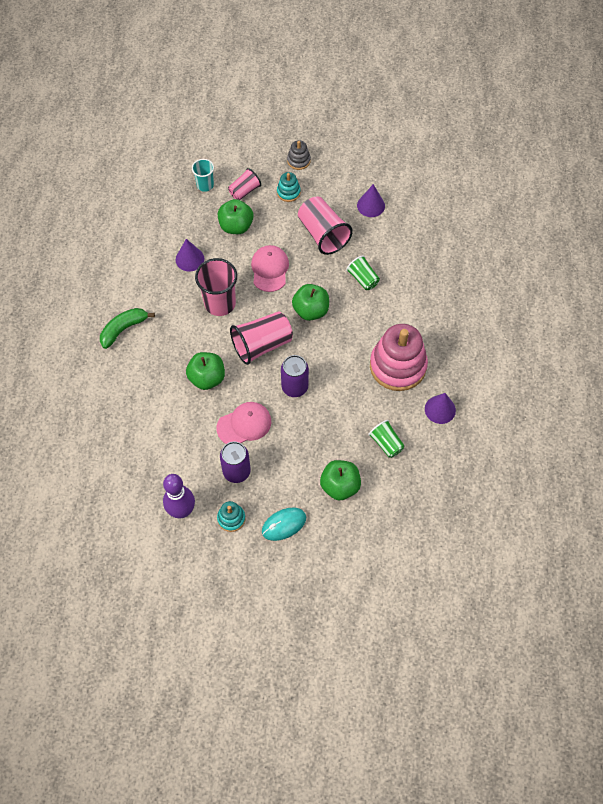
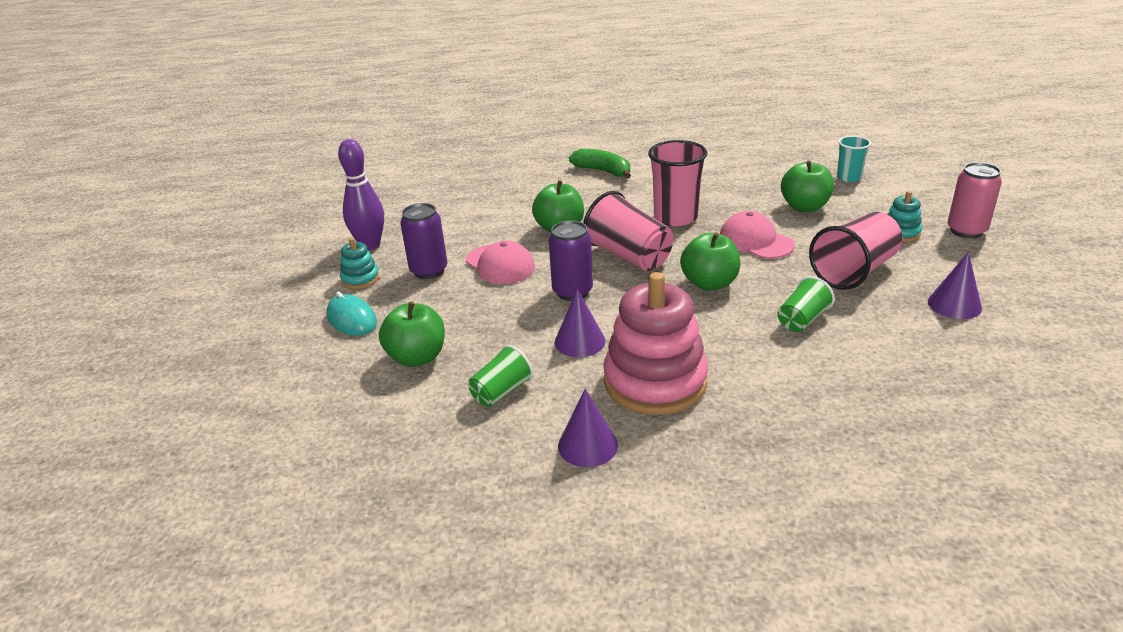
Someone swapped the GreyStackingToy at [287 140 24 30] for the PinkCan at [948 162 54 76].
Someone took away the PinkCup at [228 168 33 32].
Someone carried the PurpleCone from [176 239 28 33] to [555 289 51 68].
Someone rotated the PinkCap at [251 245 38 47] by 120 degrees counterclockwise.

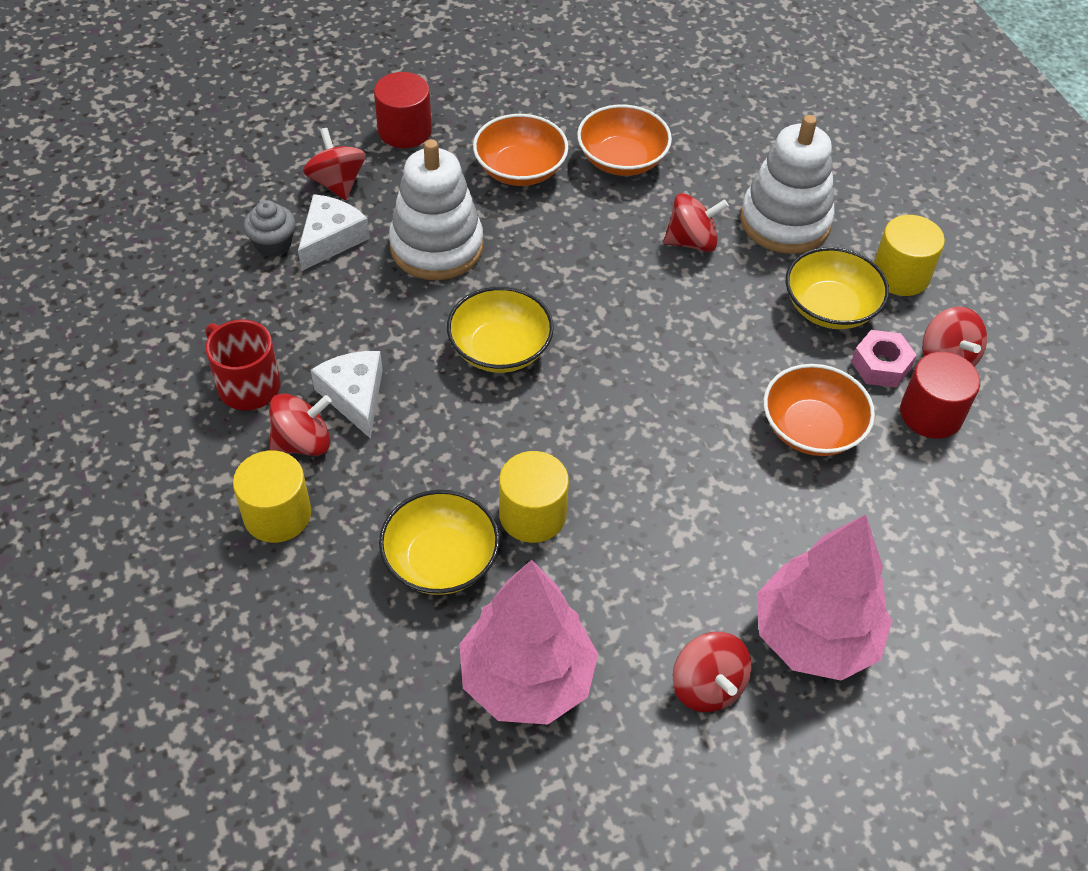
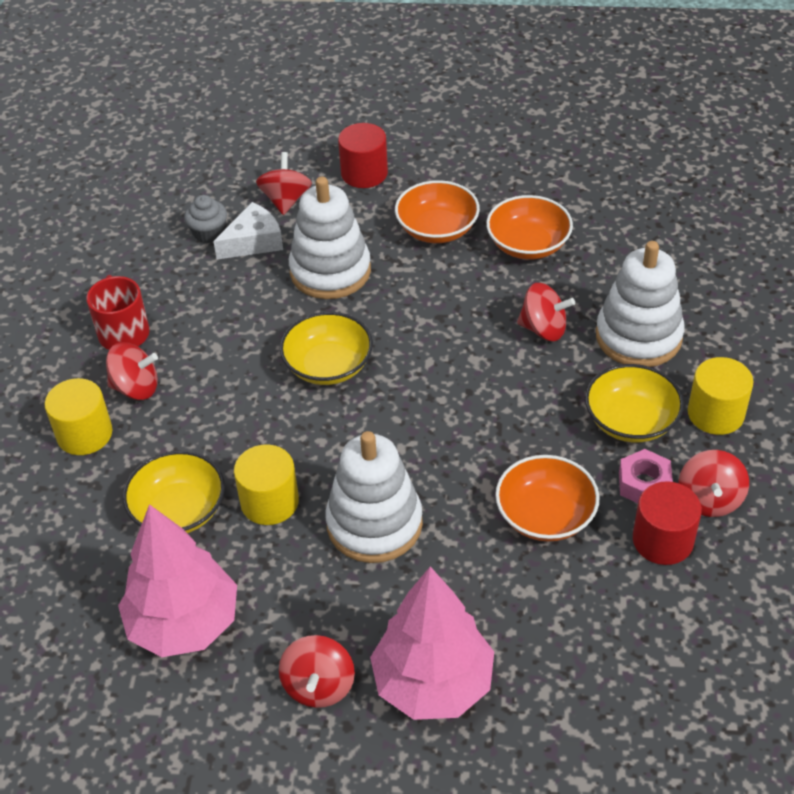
Someone took away the WhiteCheese at [311 351 72 88].
Someone put down the WhiteStackingToy at [325 431 98 132].

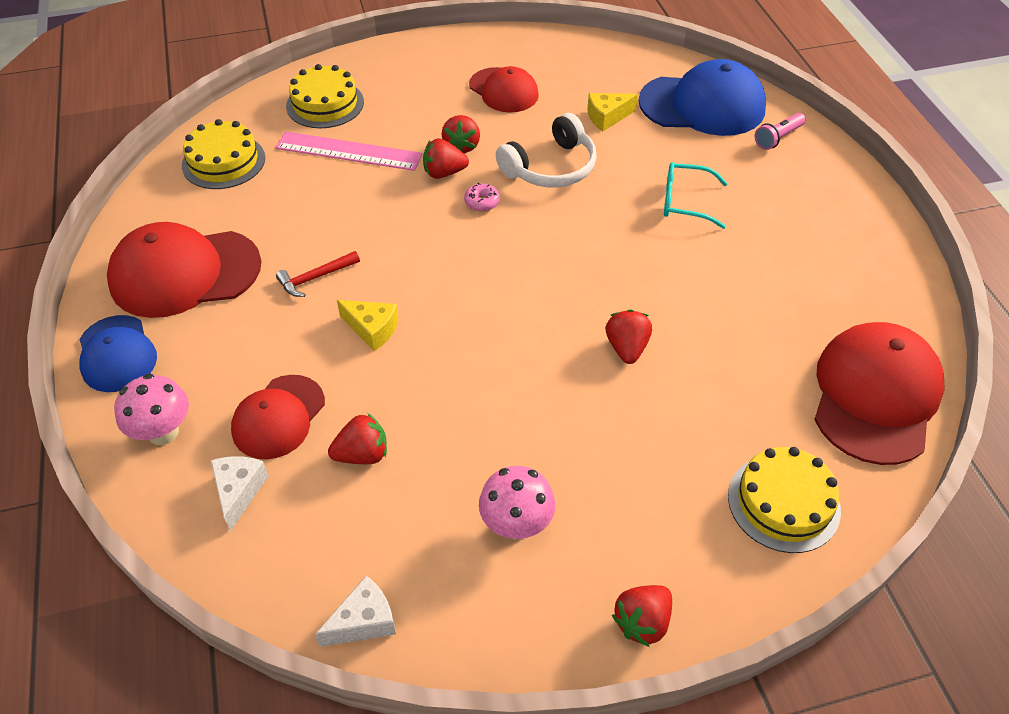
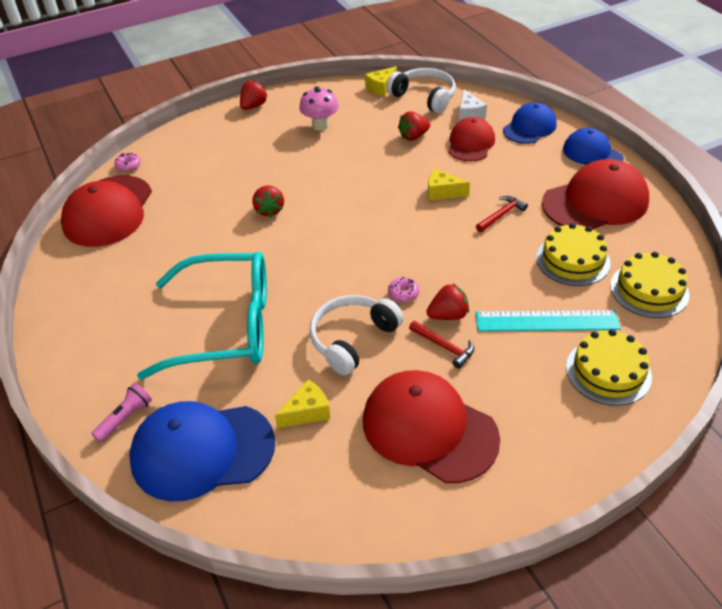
Someone scaled the RedCap at [469 66 70 46] by 1.62.
Someone swapped the RedStrawberry at [442 115 38 38] for the RedHammer at [409 320 65 49].
Someone repainted the PinkRuler at [276 131 147 40], which became the TurquoiseRuler at [476 310 145 21].
Someone scaled the TurquoiseGlasses at [664 162 64 67] by 2.14.
Someone swapped the PinkMushroom at [114 374 75 71] for the BlueCap at [503 102 54 42].
Someone carried the YellowCake from [728 447 113 106] to [536 223 75 63].
Someone repainted the WhiteCheese at [315 576 81 71], which became the YellowCheese at [365 66 32 30].
Someone put down the WhiteHeadphones at [386 68 70 45].
Someone put down the PinkDonut at [114 153 27 19].

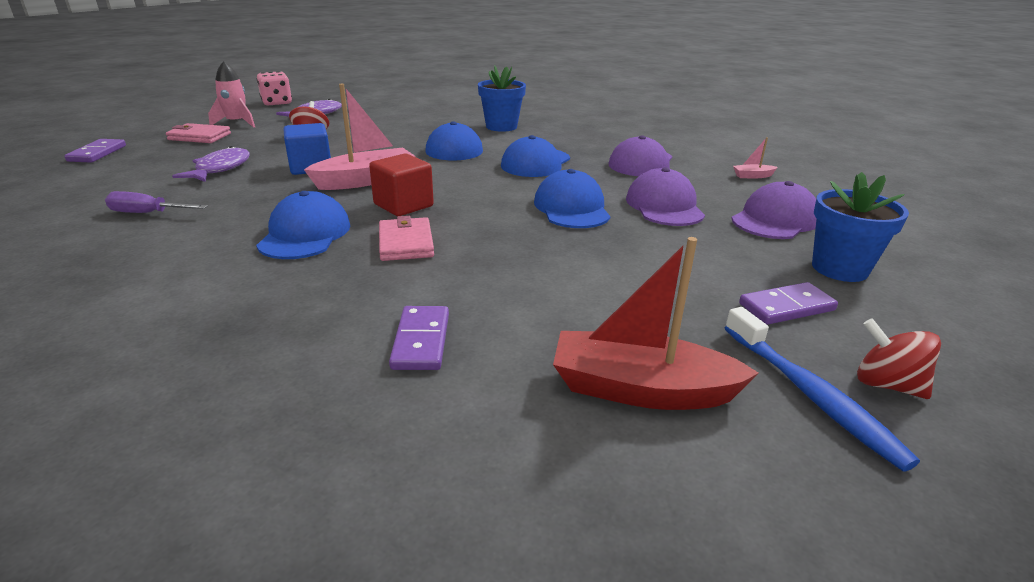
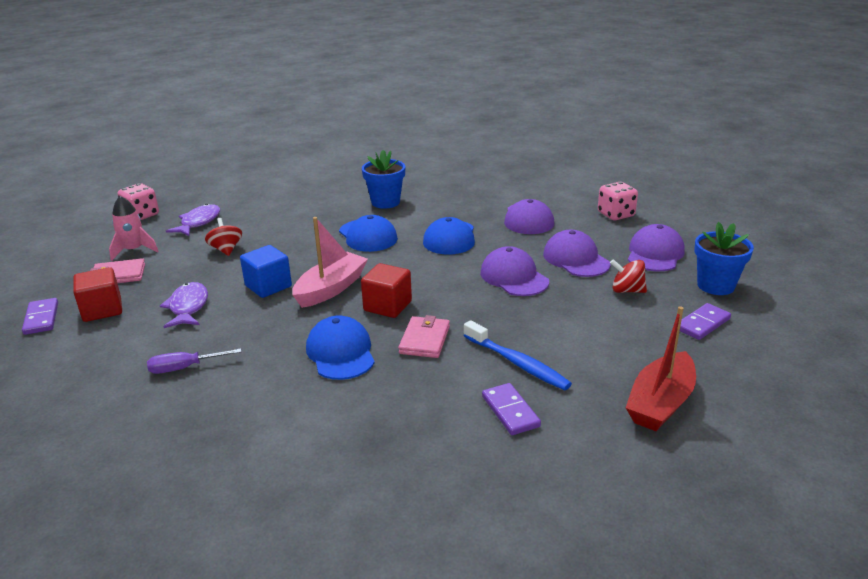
Someone swapped the PinkBoat at [733 137 45 41] for the PinkDice at [598 182 40 38].
Someone repainted the BlueCap at [534 169 77 59], which became the PurpleCap at [480 246 69 50].
Someone rotated the PinkWallet at [379 216 55 45] by 45 degrees clockwise.
Someone rotated the RedBoat at [553 237 206 173] by 45 degrees counterclockwise.
Someone carried the BlueToothbrush from [725 307 195 164] to [463 320 109 70].
Someone carried the RedSpinningTop from [857 318 84 81] to [610 259 37 34].
Someone put down the RedCube at [73 267 49 55].

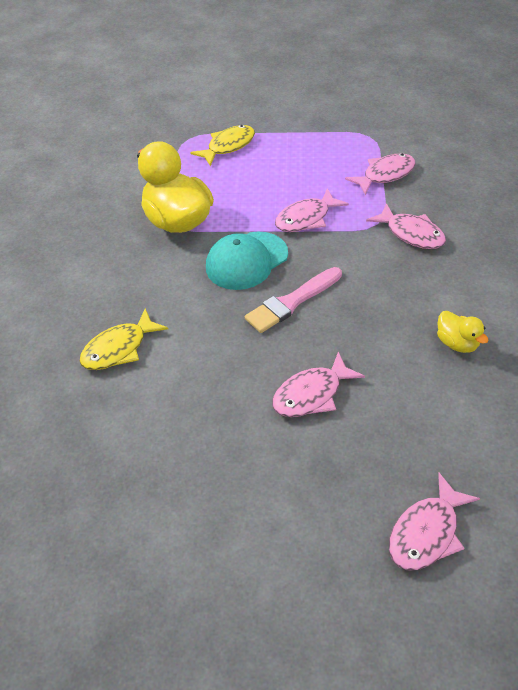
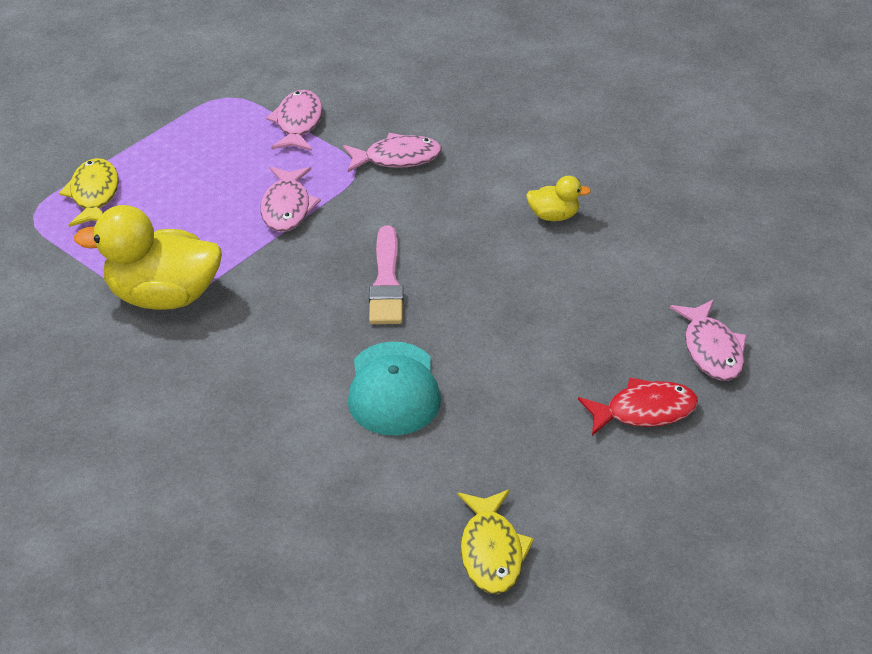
Someone carried the TurquoiseCap from [206 232 82 58] to [348 341 93 95].
Someone carried the YellowFish from [79 308 89 62] to [457 489 77 105].
Someone took away the PinkFish at [272 351 93 66].
Someone put down the RedFish at [578 377 120 59].

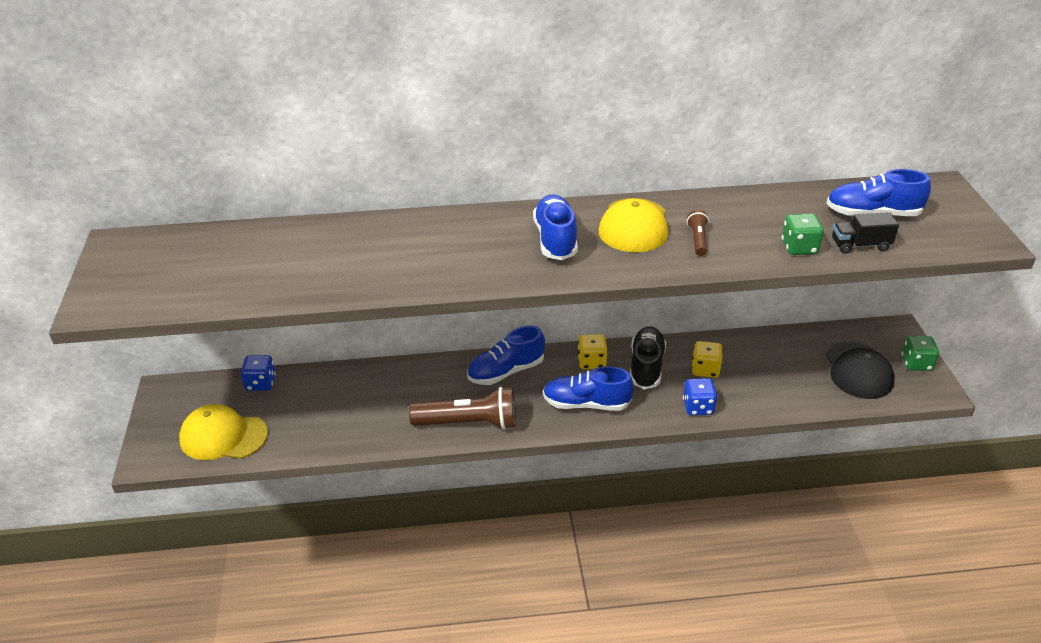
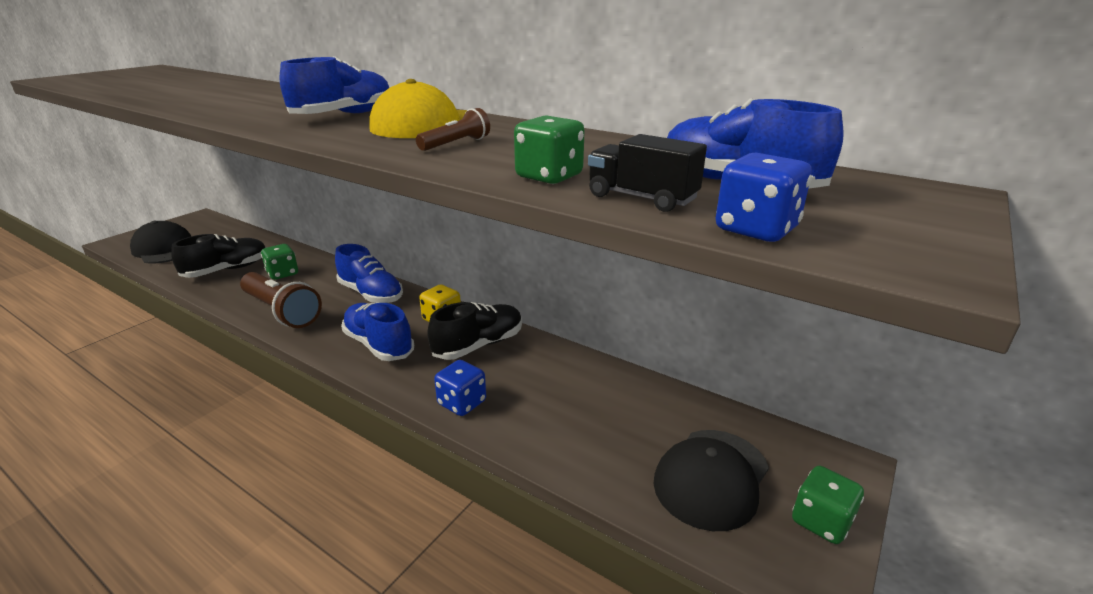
Someone rotated the BlueShoe at [467 326 78 59] by 150 degrees counterclockwise.
Someone took away the YellowDice at [692 341 31 37].
Someone carried the BlueDice from [241 355 35 36] to [716 153 96 89].
Someone repainted the YellowCap at [179 404 89 56], which became the BlackCap at [130 221 61 43].
Someone put down the BlackShoe at [171 234 96 44].
Someone put down the GreenDice at [261 244 37 36].

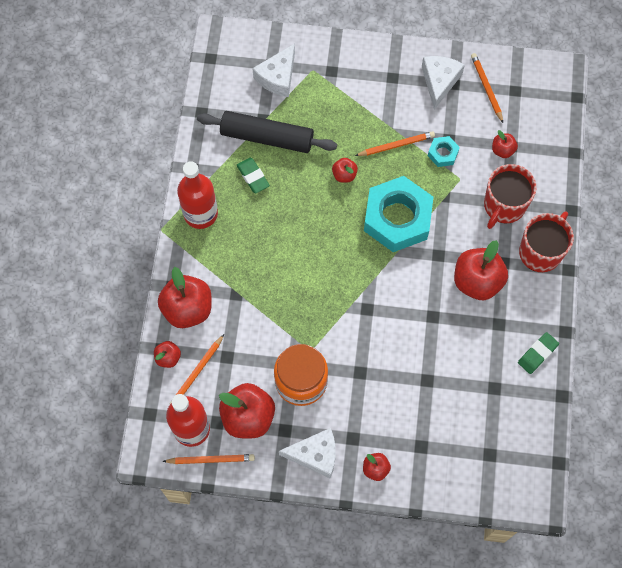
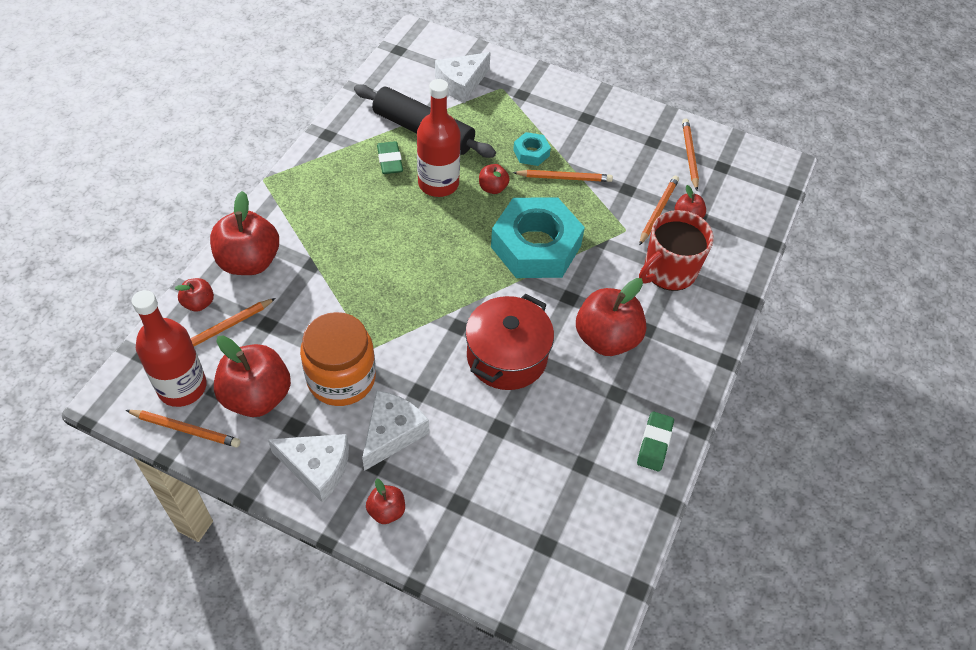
Someone carried the WhiteCheese from [422 56 43 54] to [362 390 67 81].
Someone carried the TurquoiseNut from [428 136 32 31] to [513 132 38 34].
Someone carried the RedBottle from [177 161 41 68] to [417 79 44 118].
Someone took away the RedMug at [519 211 55 61].
Someone rotated the GreenEraser at [518 332 41 42] by 45 degrees counterclockwise.
Someone put down the OrangePencil at [639 176 40 69].
Someone put down the RedPot at [465 294 89 96].

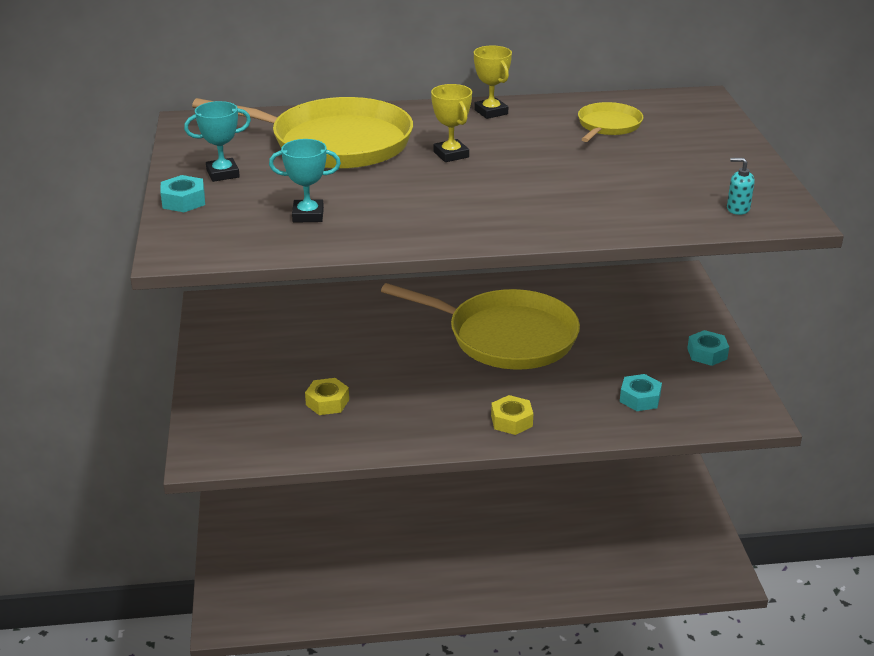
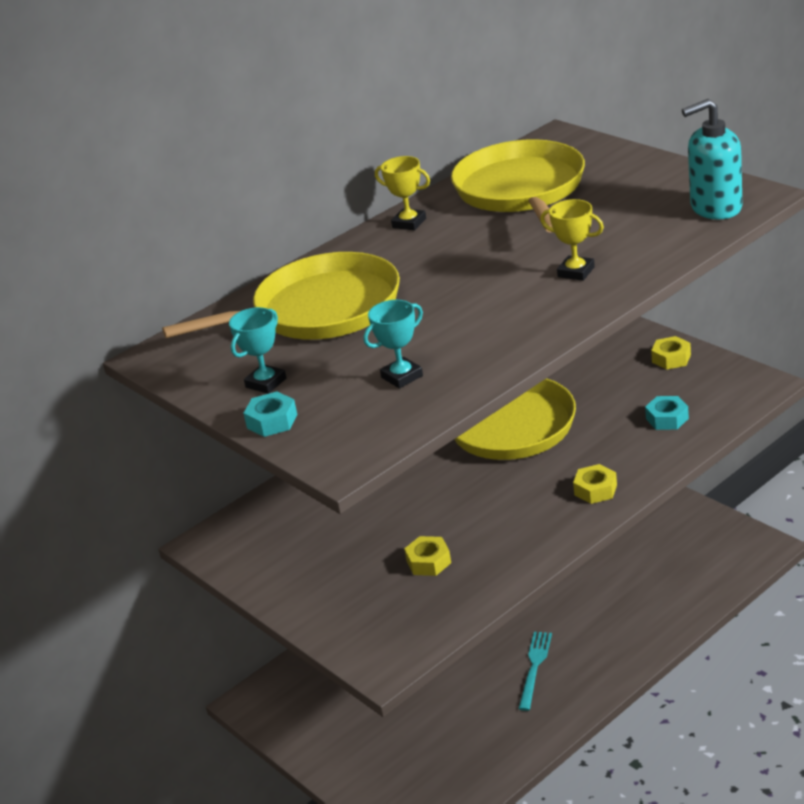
Someone carried the YellowTrophy from [431 84 41 78] to [540 199 64 82].
Someone scaled the YellowPan at [578 102 65 40] by 2.07.
Someone scaled the TurquoiseSoapDispenser at [727 158 28 57] by 2.28.
Someone repainted the TurquoiseNut at [687 330 42 36], which became the YellowNut at [651 336 40 34].
Someone put down the TurquoiseFork at [518 632 34 79].

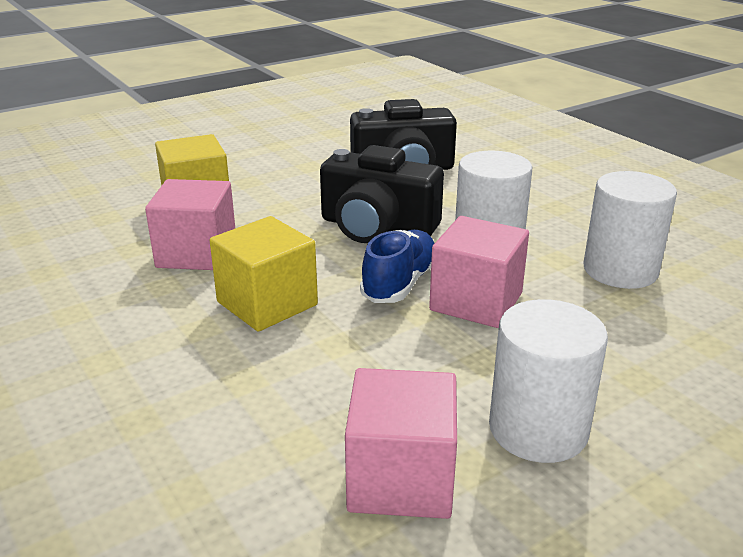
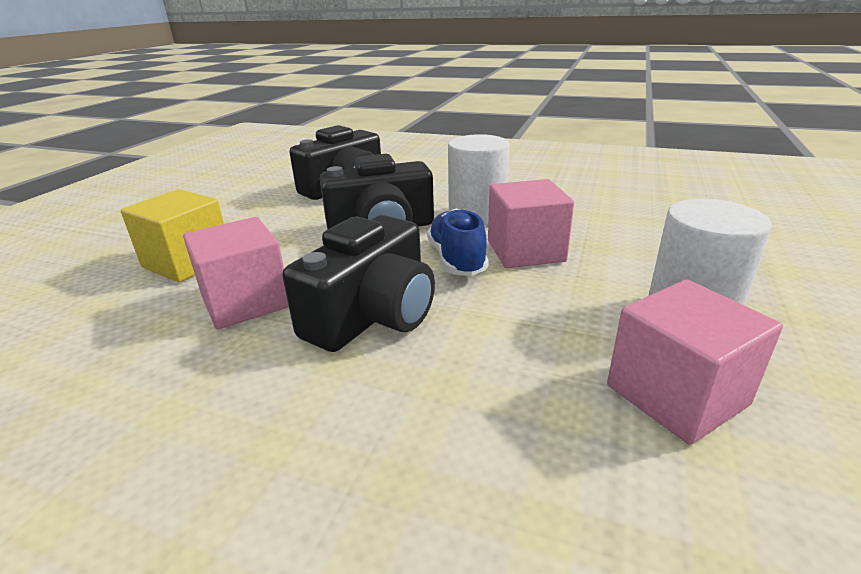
Someone took away the WhiteCylinder at [583 171 94 118].
Someone swapped the YellowCube at [210 216 108 116] for the BlackCamera at [283 215 152 137].

